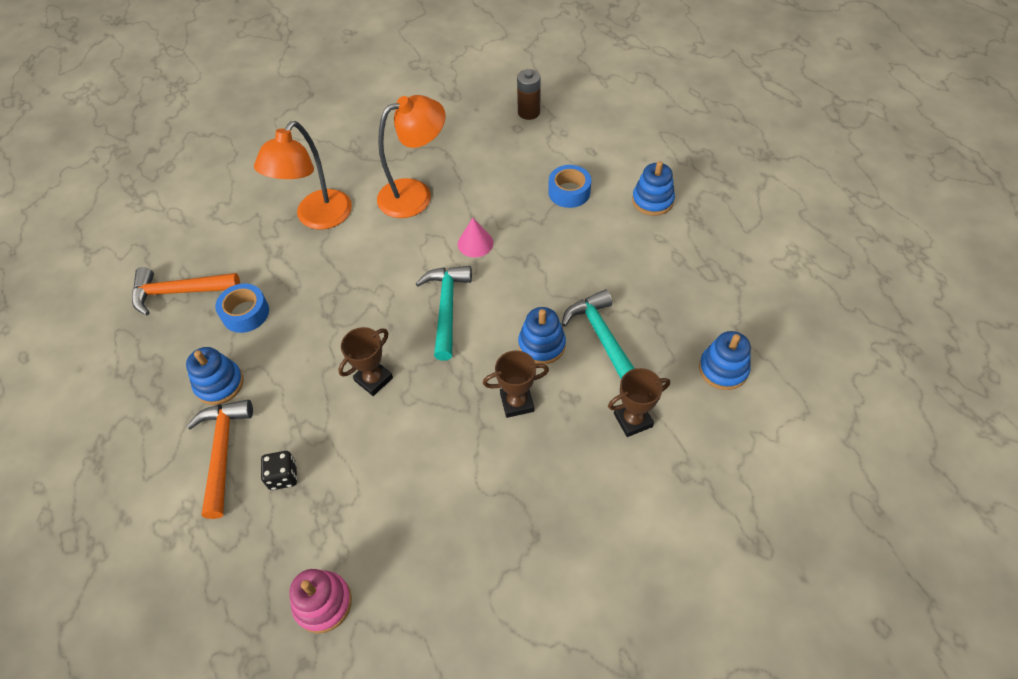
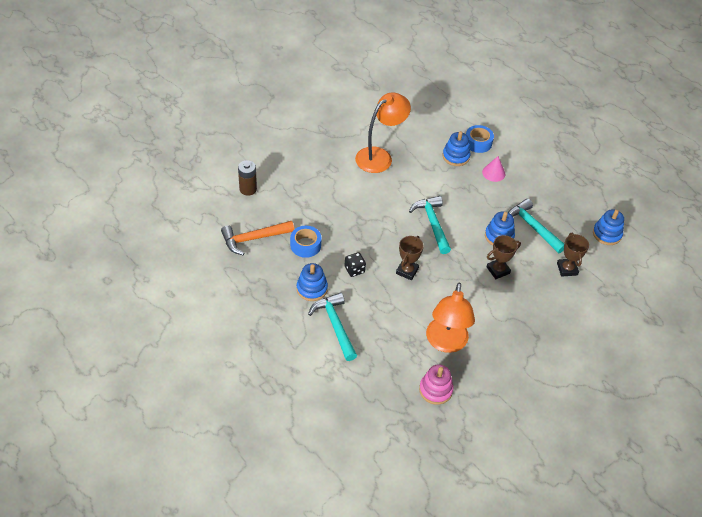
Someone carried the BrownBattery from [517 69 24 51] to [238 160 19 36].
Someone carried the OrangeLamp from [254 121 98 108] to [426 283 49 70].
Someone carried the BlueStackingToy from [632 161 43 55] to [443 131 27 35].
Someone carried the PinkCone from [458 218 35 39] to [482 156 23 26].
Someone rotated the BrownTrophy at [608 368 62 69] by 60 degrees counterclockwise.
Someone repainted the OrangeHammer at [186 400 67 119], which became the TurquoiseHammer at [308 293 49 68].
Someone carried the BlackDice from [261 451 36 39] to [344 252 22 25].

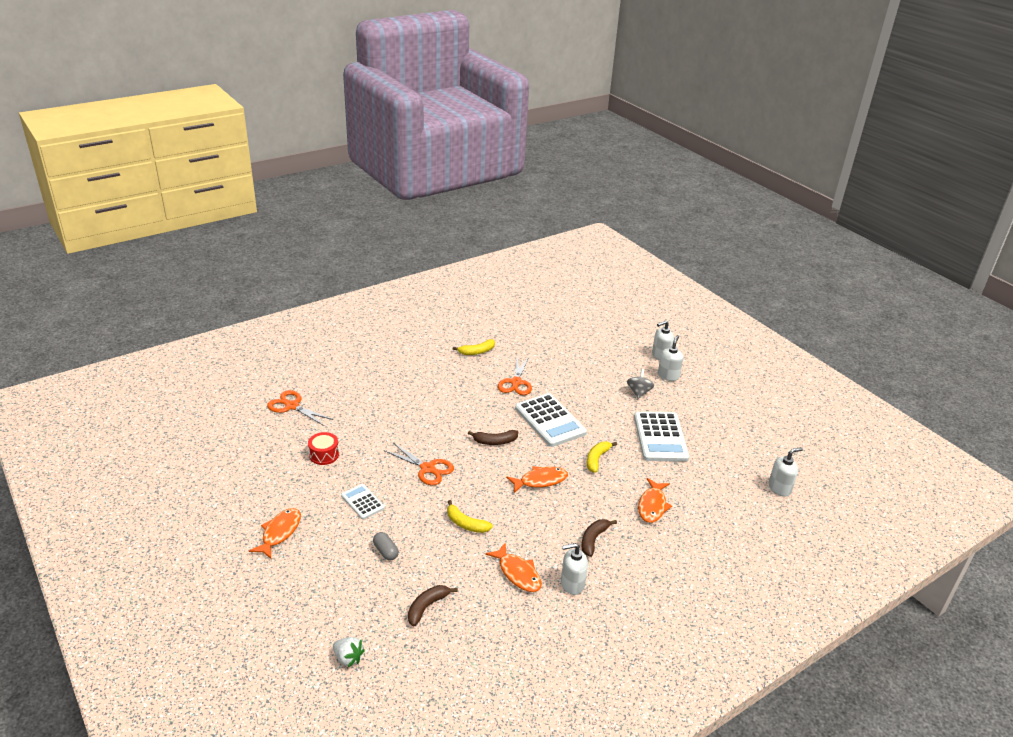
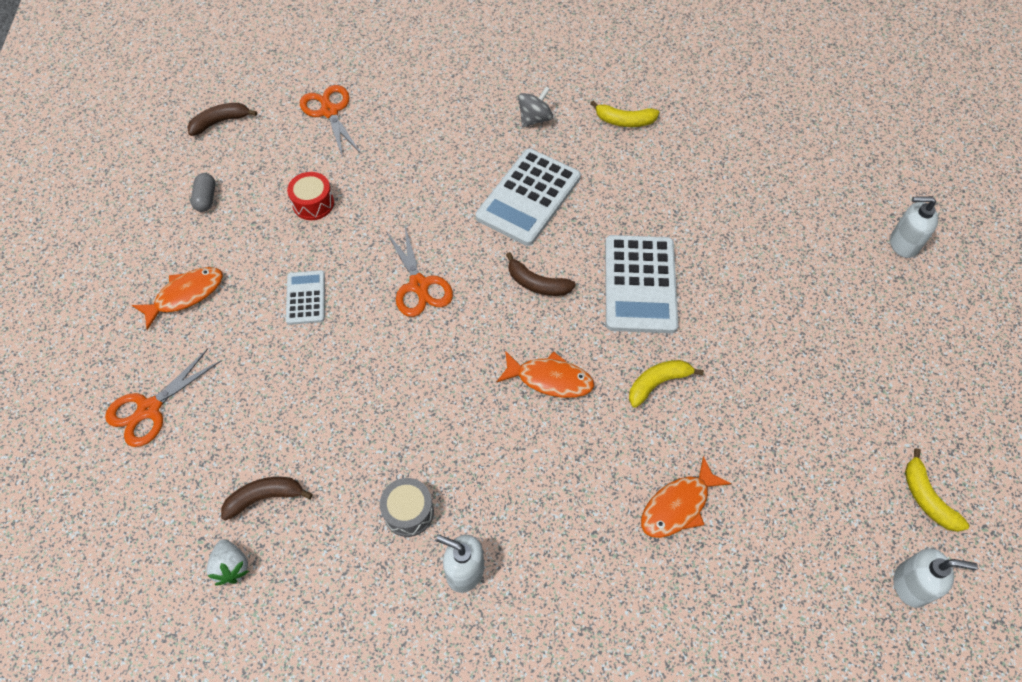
Someone took away the WhiteSoapDispenser at [658 335 25 46].
Someone carried the OrangeScissors from [498 357 34 38] to [105 348 116 99].
Someone carried the GreySpinningTop from [627 369 27 30] to [518 86 35 41].
Someone carried the WhiteCalculator from [634 412 55 50] to [475 149 106 97].
Someone carried the YellowBanana from [447 500 46 33] to [905 448 64 84].
Someone carried the BrownBanana from [581 519 36 38] to [187 103 70 33].
Someone carried the GreyCapsule from [373 532 26 29] to [191 173 25 39].
Someone swapped the OrangeFish at [485 543 57 49] for the GreyDrum at [380 478 54 59].
Someone carried the WhiteStrawberry from [333 637 32 30] to [206 539 43 46].

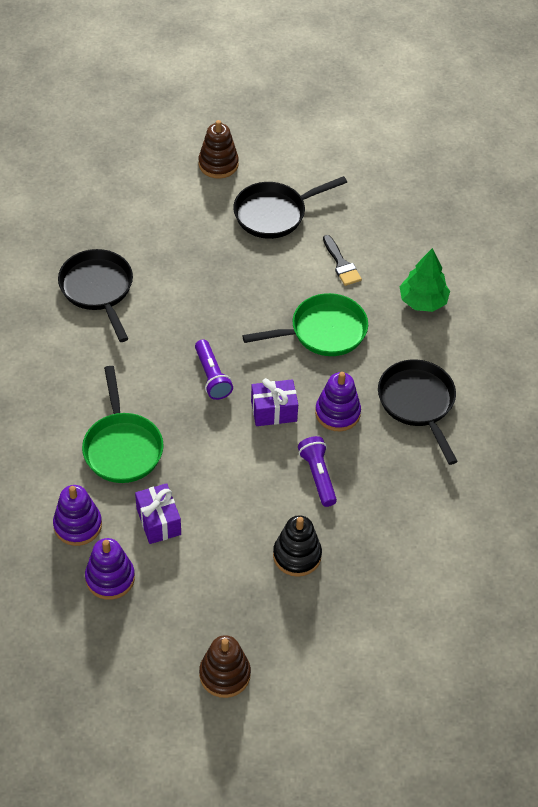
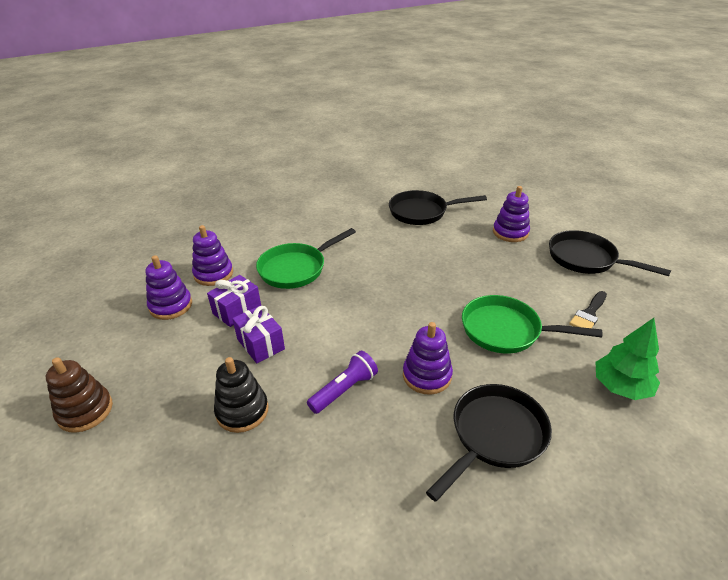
Someone took away the BrownStackingToy at [198 120 41 59].
Someone rotated the BlackPan at [58 249 75 93] by 135 degrees counterclockwise.
Someone rotated the GreenPan at [242 293 126 63] by 150 degrees clockwise.
Someone took away the PurpleFlashlight at [195 339 38 61].
Someone carried the PurpleGift from [251 378 47 48] to [232 305 53 58].
Someone put down the PurpleStackingToy at [493 186 37 56].

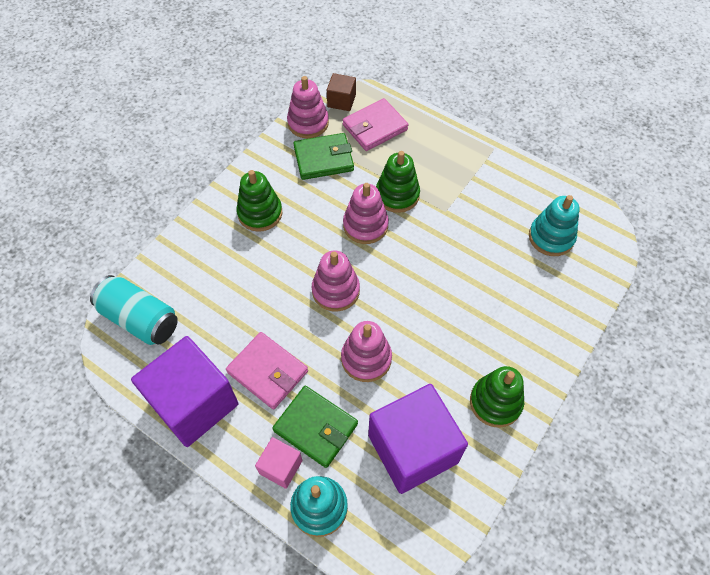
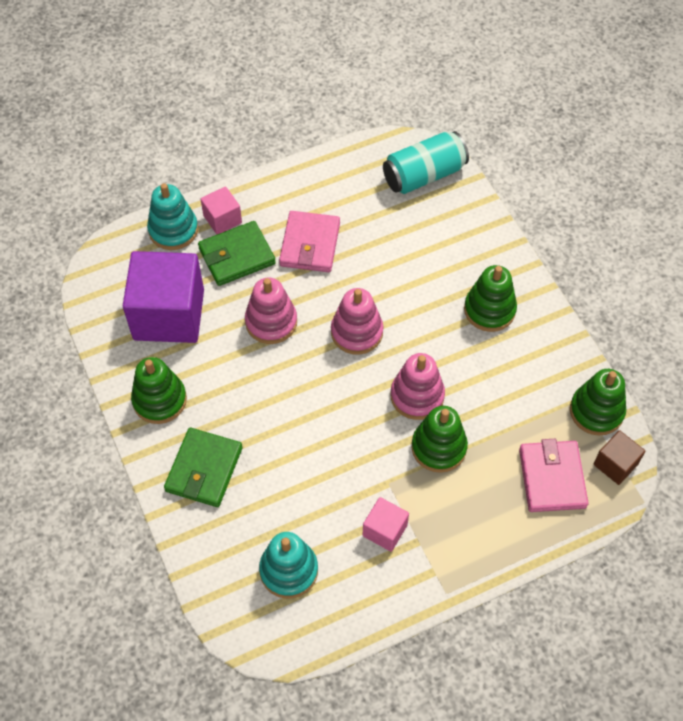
Someone repainted the PinkStackingToy at [287 76 42 62], which became the GreenStackingToy at [570 369 56 66].
Someone carried the GreenWallet from [293 133 61 47] to [164 428 79 79].
Someone rotated the PinkWallet at [226 332 82 77] by 60 degrees counterclockwise.
Someone took away the PurpleCube at [131 336 108 111].
Someone put down the PinkCube at [363 497 46 55].

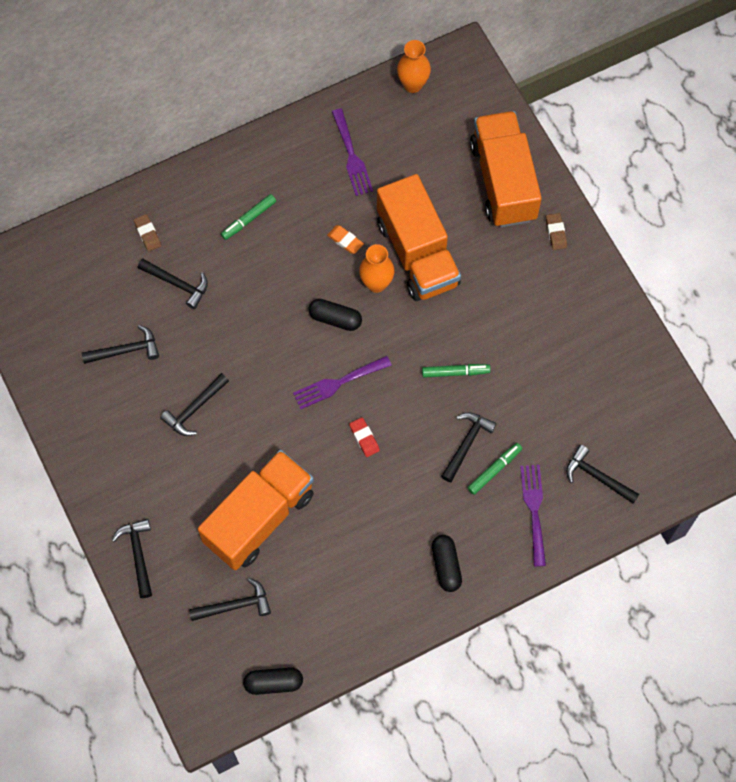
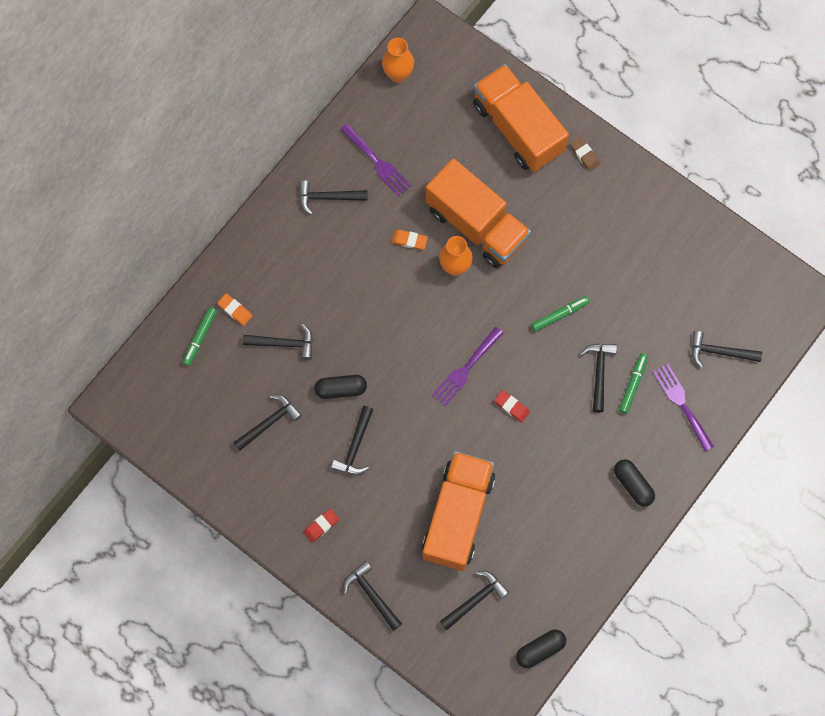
Someone carried the GreenMarker from [221 194 55 46] to [182 307 35 59].
Someone repainted the BrownEraser at [134 214 27 37], which became the OrangeEraser at [217 294 35 32].
Someone carried the BlackCapsule from [308 299 54 32] to [314 375 53 24].
Someone put down the BlackHammer at [299 180 69 35].
Someone put down the RedEraser at [303 509 36 34].

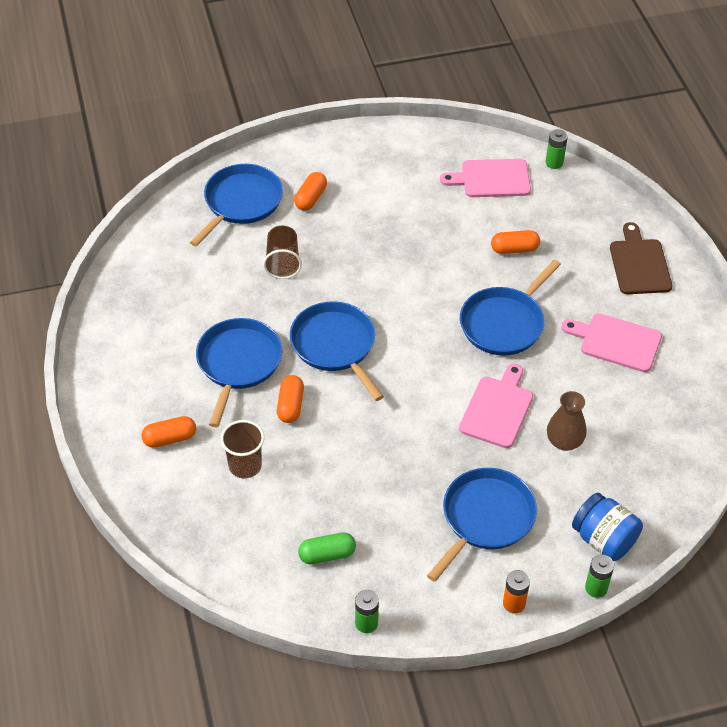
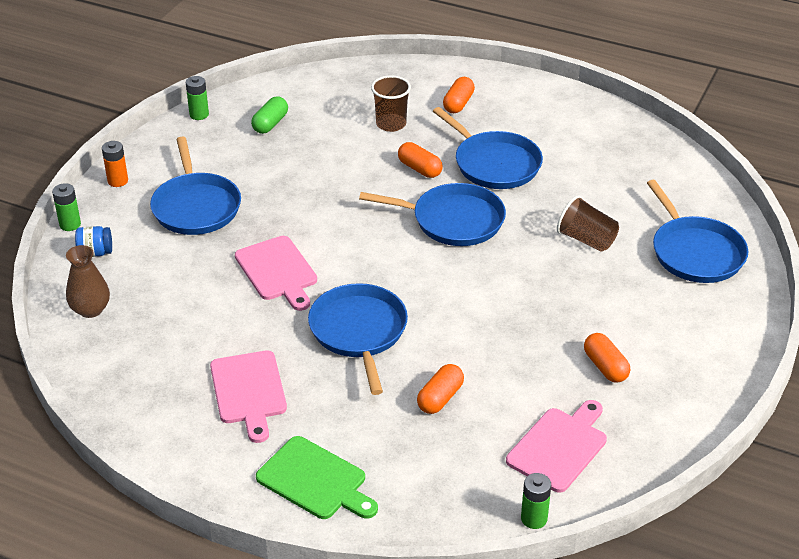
Someone carried the OrangeCapsule from [294 172 33 39] to [584 333 46 50].
Someone repainted the BrownCuttingBoard at [610 222 62 72], which became the GreenCuttingBoard at [256 436 122 83].
Someone rotated the PinkCuttingBoard at [561 313 101 59] by 105 degrees clockwise.
Someone carried the BrownVase from [547 391 40 60] to [66 245 44 73].
Someone scaled the BlueJar at [572 493 71 68] by 0.61.

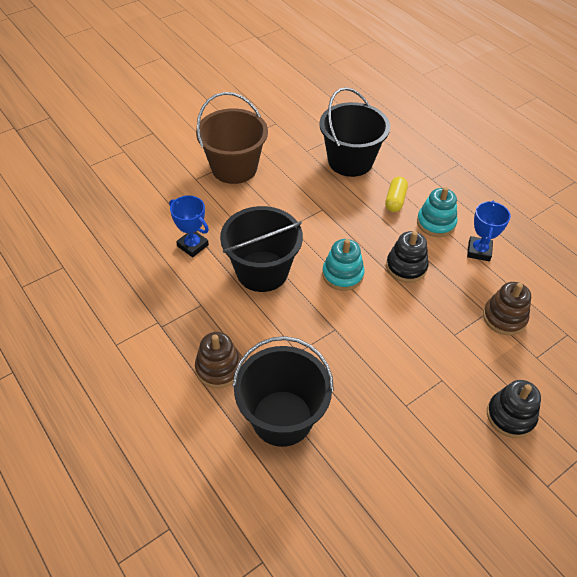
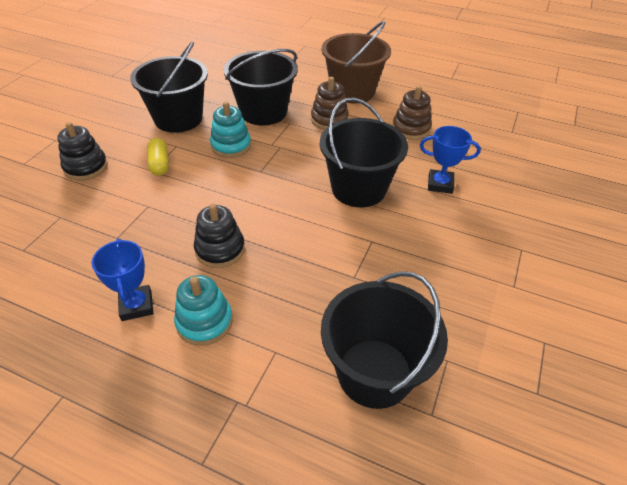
Someone carried the BrownBucket from [196 92 72 92] to [322 21 69 83].
Someone carried the YellowCapsule from [385 177 23 35] to [147 138 22 38].
Someone carried the TurquoiseStackingToy from [322 239 43 52] to [210 102 41 56].
Someone carried the BrownStackingToy from [483 282 48 53] to [392 86 40 54].
Someone put down the BlackBucket at [130 41 78 92].

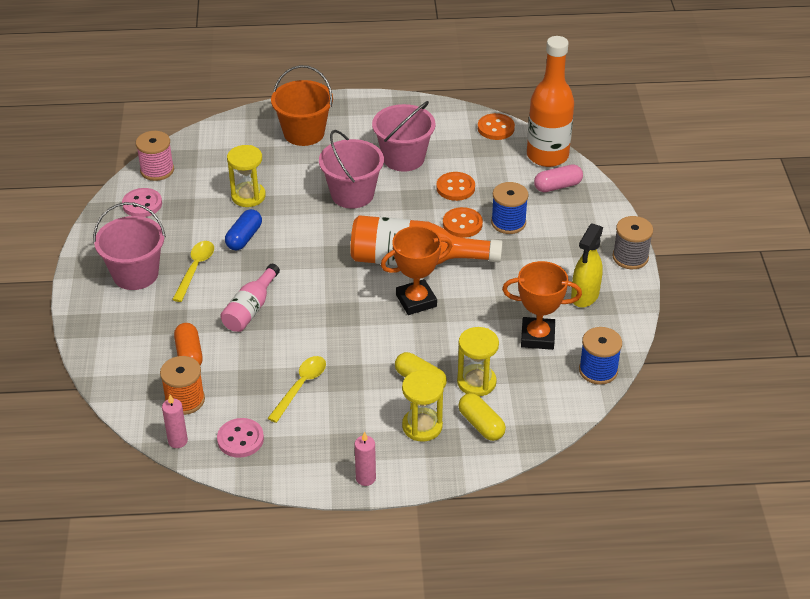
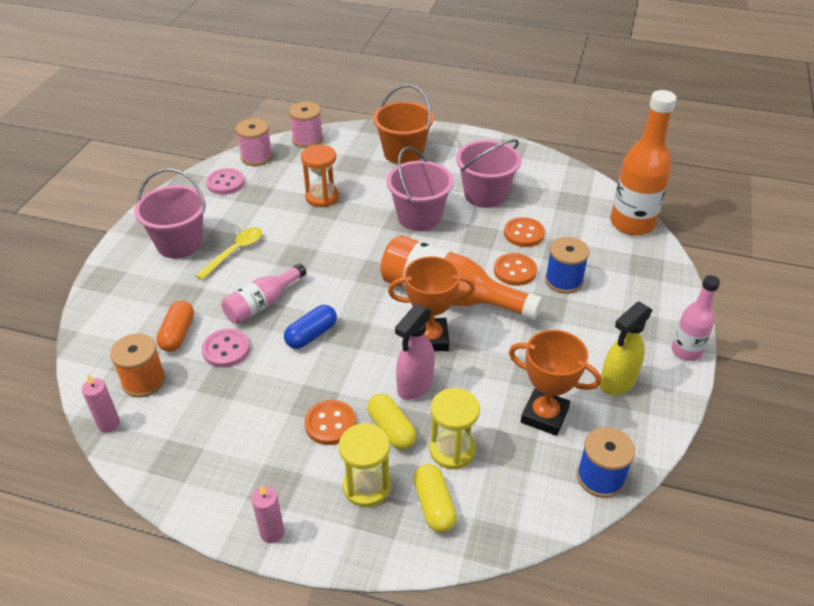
Someone carried the OrangeButton from [478 113 37 27] to [304 400 52 45].
Someone repainted the YellowHourglass at [227 145 39 62], which became the OrangeHourglass at [301 145 38 62].
Someone took away the PinkCapsule at [534 164 49 28].
Someone carried the BlueCapsule from [225 209 37 41] to [284 305 53 44].
Someone swapped the GreySpool at [612 216 41 53] for the PinkBottle at [672 275 48 86].
Someone took away the YellowSpoon at [267 356 59 67].
Someone carried the PinkButton from [217 418 47 40] to [202 329 48 39].
Someone put down the PinkSpool at [289 102 34 46].
Someone put down the PinkSprayBottle at [395 304 40 96].

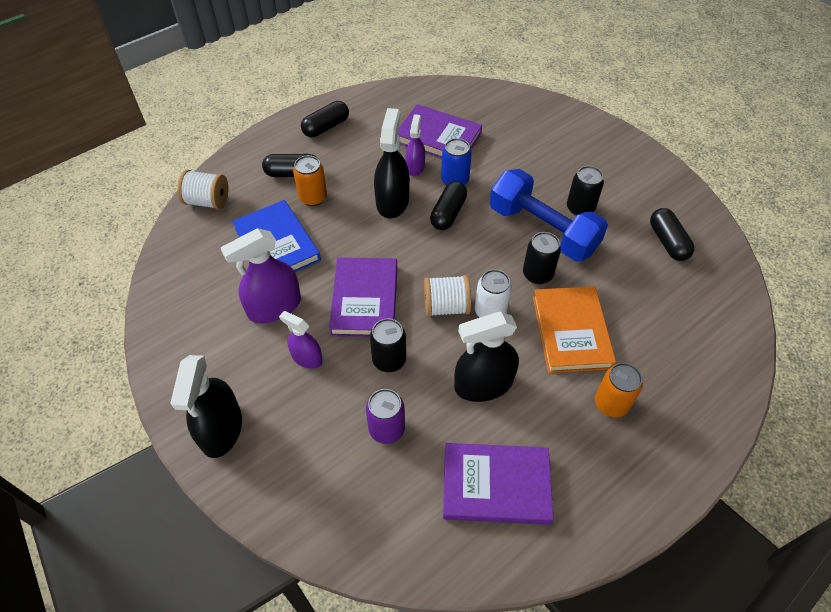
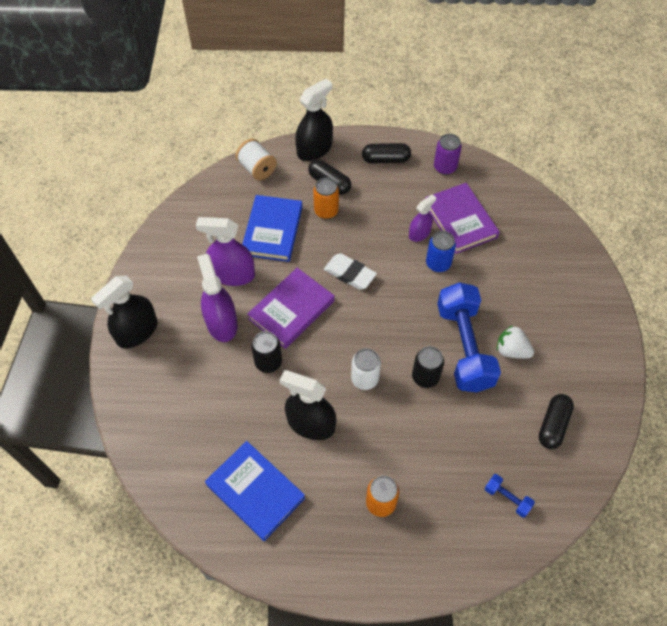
Someone carried the BlackSprayBottle from [374 108 36 110] to [295 78 38 83].
Someone swapped the BlackCan at [567 166 37 50] for the WhiteStrawberry at [497 325 37 33].
Someone took away the BlackCapsule at [430 181 37 49].
Someone took away the WhiteSpool at [424 275 47 42].
Someone took away the OrangeBook at [533 286 83 87].
Someone scaled the PurpleSprayBottle at [279 311 44 58] by 1.69.
Someone carried the PurpleCan from [366 389 39 55] to [434 134 28 41].
Someone repainted the PurpleBook at [443 443 111 82], which became the BlueBook at [205 441 100 100].
Someone put down the WhiteEraser at [324 253 53 37].
Someone put down the BlueDumbbell at [485 474 50 43].

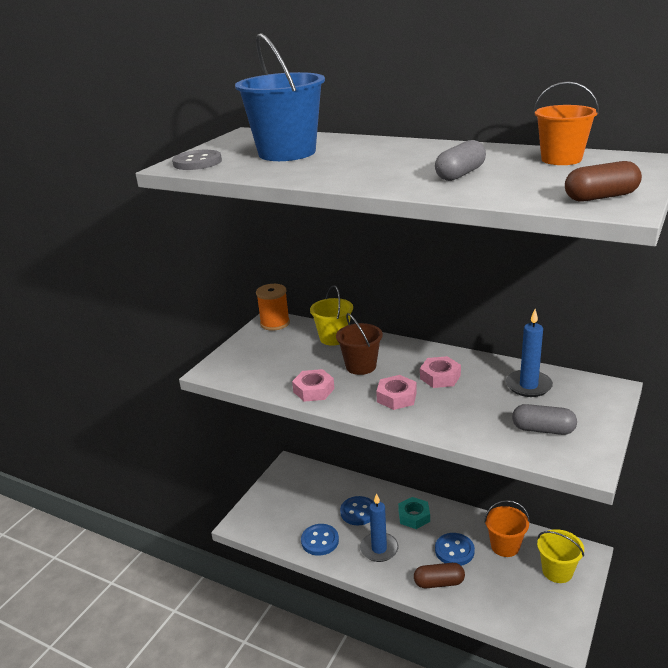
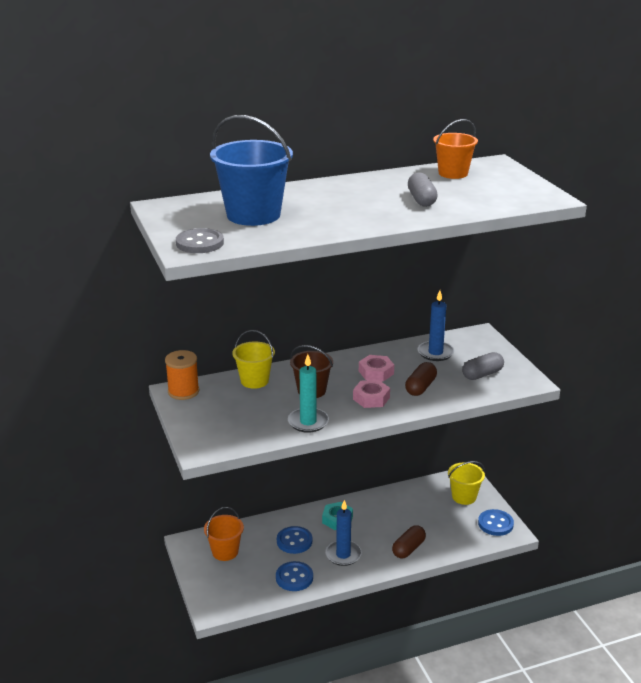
Someone carried the BrownCapsule from [565 161 77 41] to [405 362 32 34].
Someone swapped the PinkNut at [292 369 42 33] for the TurquoiseCandle at [288 354 41 79].
Someone carried the OrangeBucket from [484 500 46 57] to [204 507 40 54].
Someone carried the BlueButton from [435 533 40 33] to [478 509 36 27].

